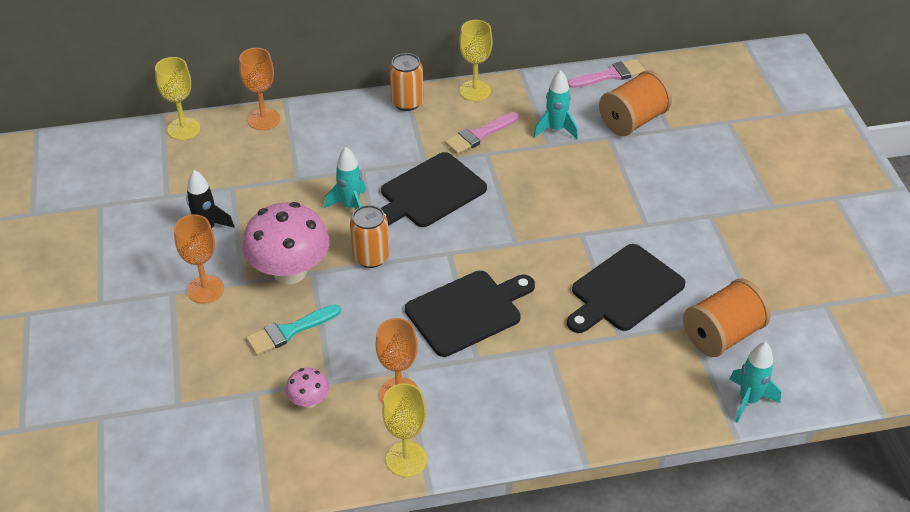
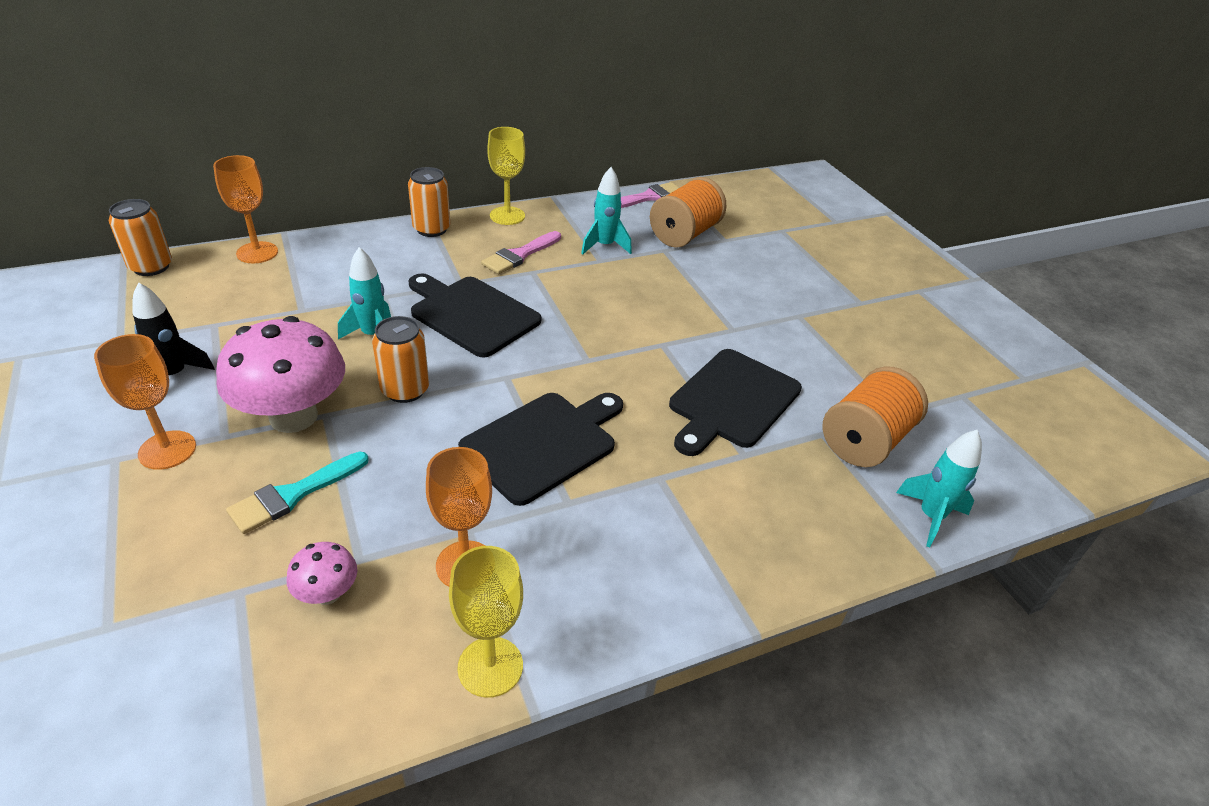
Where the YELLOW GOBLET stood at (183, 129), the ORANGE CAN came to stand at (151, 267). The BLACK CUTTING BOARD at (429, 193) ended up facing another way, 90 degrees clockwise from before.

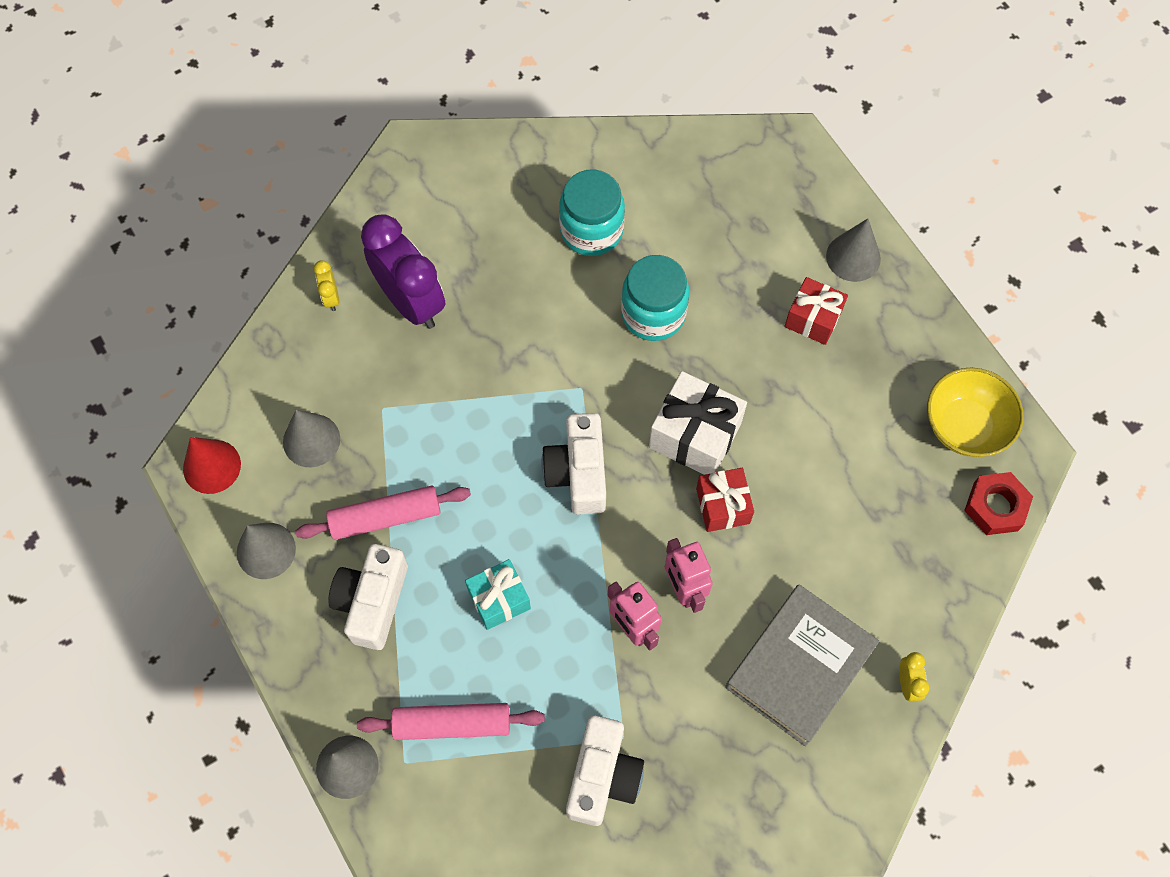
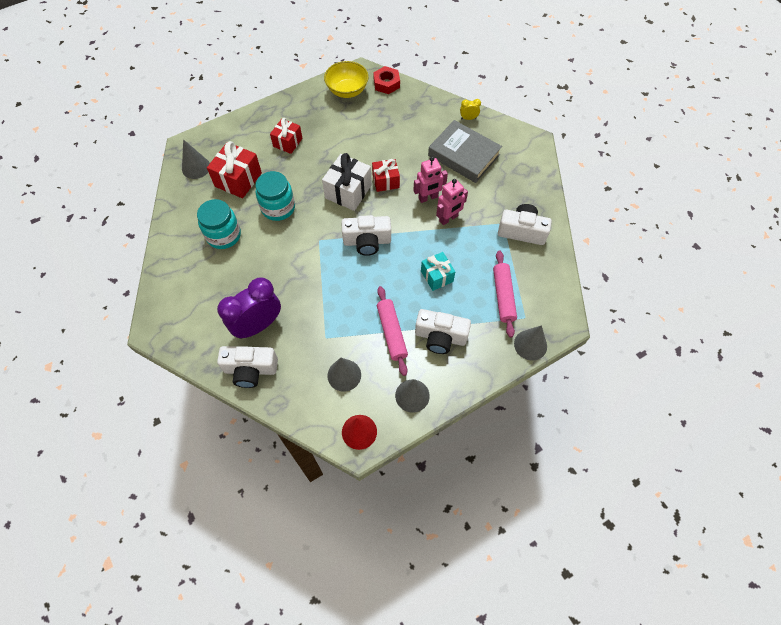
The second view gained the RED GIFT at (238, 179). The GRAY CONE SHAPE ended up elsewhere, having gone from (853, 257) to (196, 167). Where the YELLOW CLOCK stood at (331, 297), the WHITE COMPACT CAMERA came to stand at (250, 370).

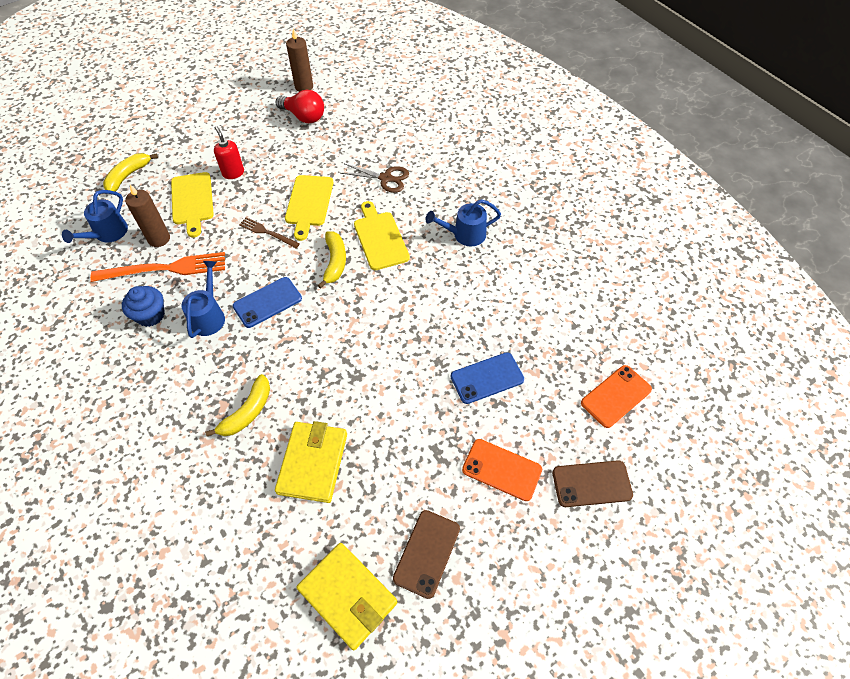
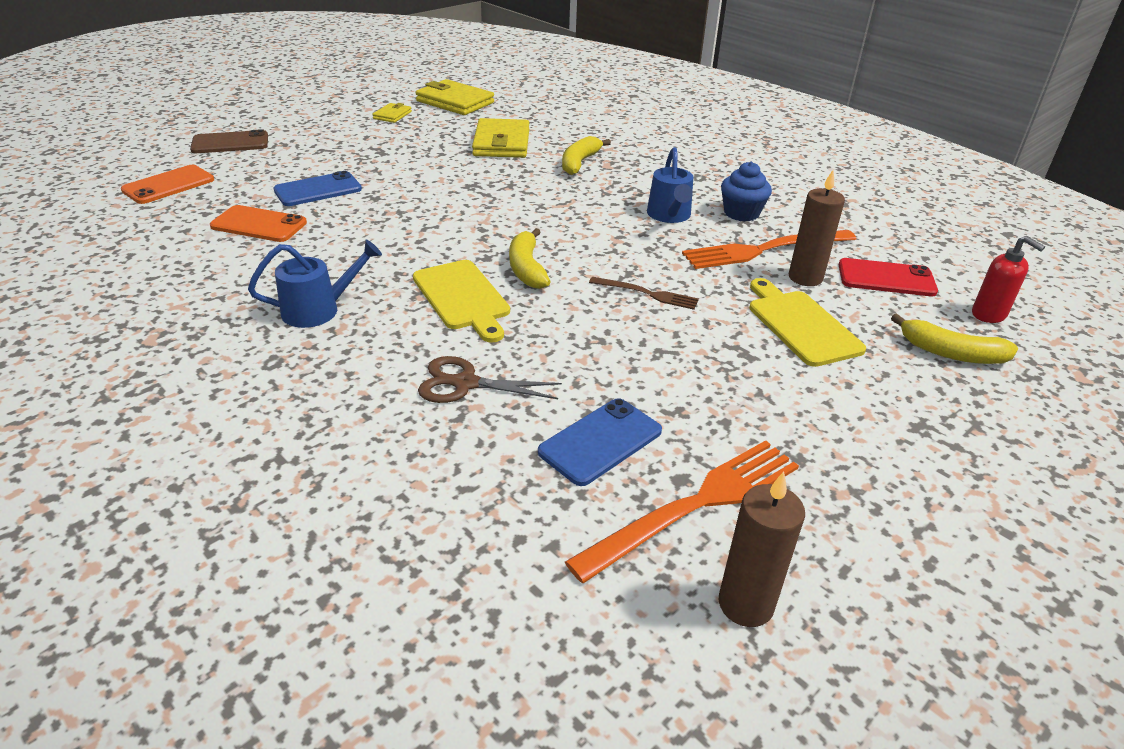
The second view lost the YELLOW CUTTING BOARD at (309, 203). The RED PUMP BOTTLE ended up elsewhere, having gone from (233, 173) to (989, 315). The COBALT PHONE ended up elsewhere, having gone from (267, 302) to (600, 441). The ORANGE PHONE ended up elsewhere, having gone from (502, 469) to (259, 225). Where the COBALT WATERING CAN stood at (107, 234), the RED PHONE came to stand at (886, 278). Where the RED BULB stood at (304, 116), the ORANGE FORK came to stand at (695, 505). Where the DARK BROWN PHONE stood at (427, 553), the YELLOW BILLFOLD came to stand at (392, 115). The YELLOW BANANA FRUIT at (128, 176) ended up facing another way, 90 degrees clockwise from before.

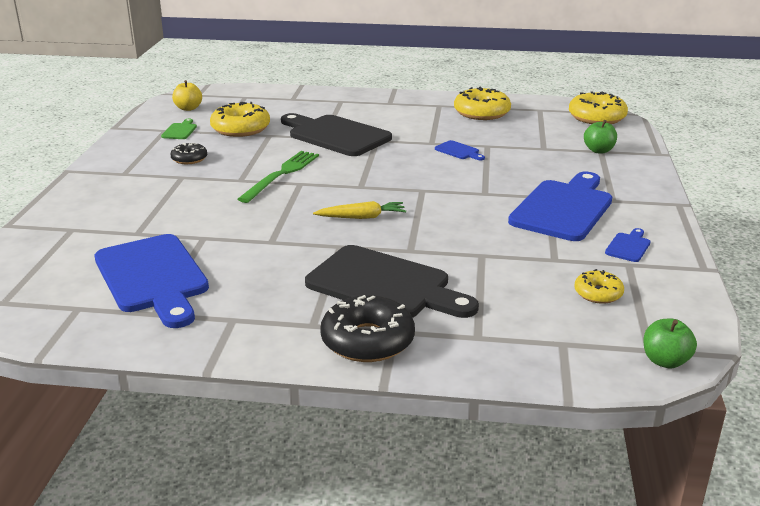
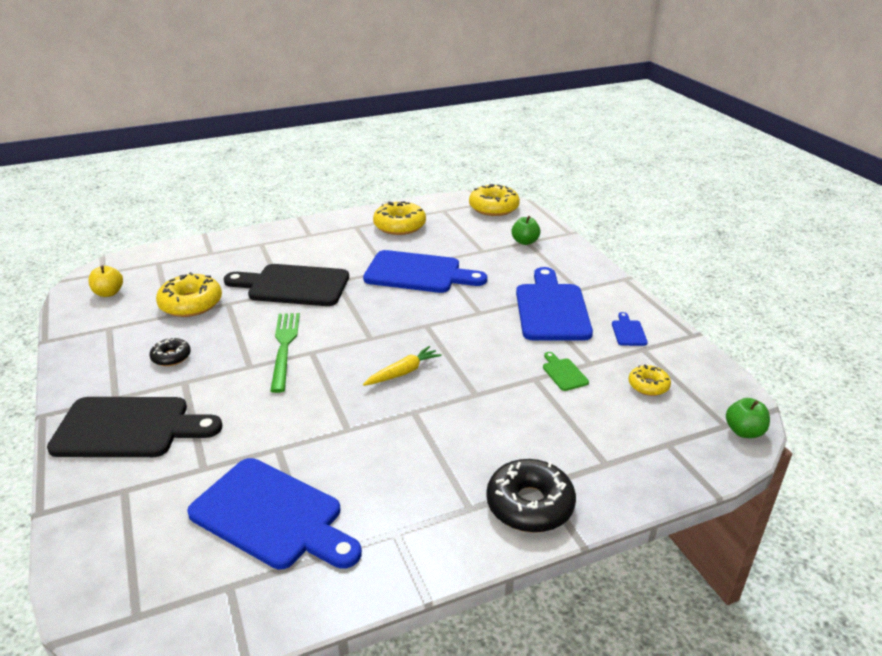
The LEAF-GREEN CUTTING BOARD ended up elsewhere, having gone from (180, 131) to (563, 373). The BLACK CUTTING BOARD ended up elsewhere, having gone from (385, 285) to (129, 428). The size of the COBALT CUTTING BOARD at (459, 151) changed by a factor of 2.41.

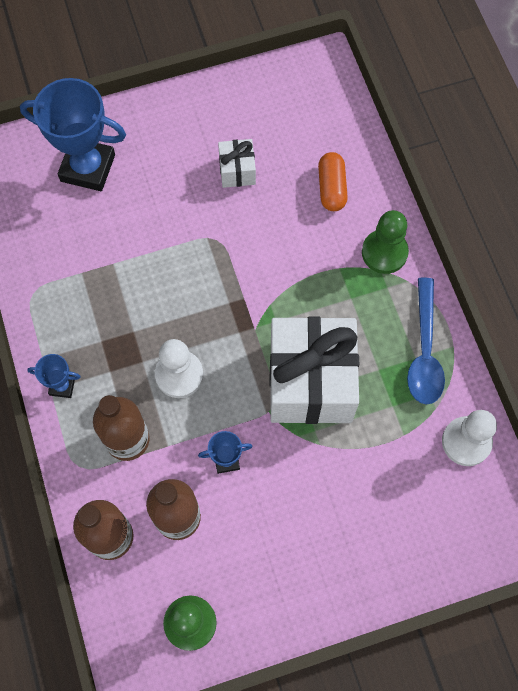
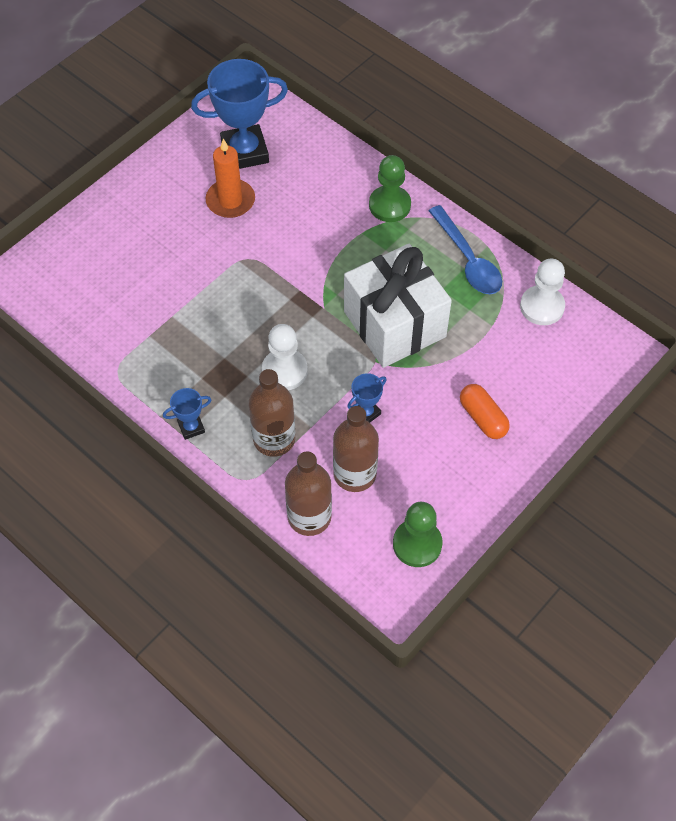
The COBALT TROPHY ended up elsewhere, having gone from (88, 168) to (245, 152). The ORANGE CAPSULE ended up elsewhere, having gone from (331, 188) to (483, 418). Where the WHITE GIFT stood at (237, 171), the ORANGE WAX CANDLE came to stand at (230, 201).

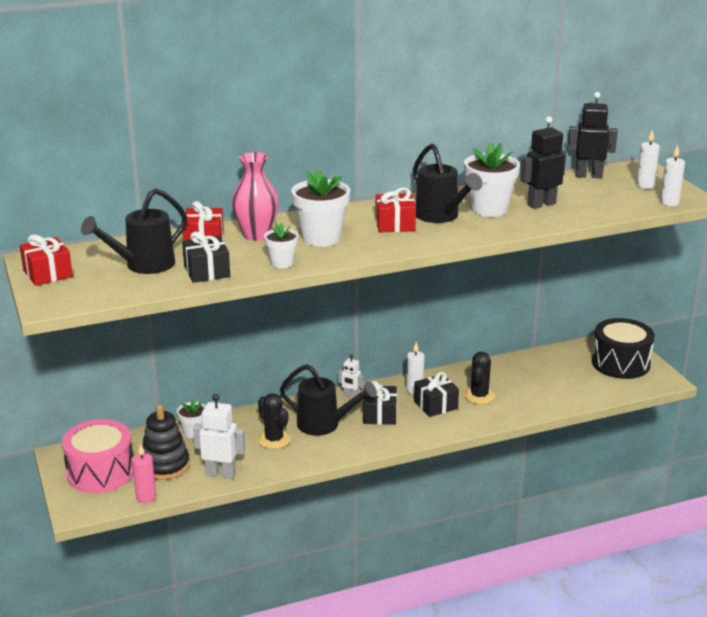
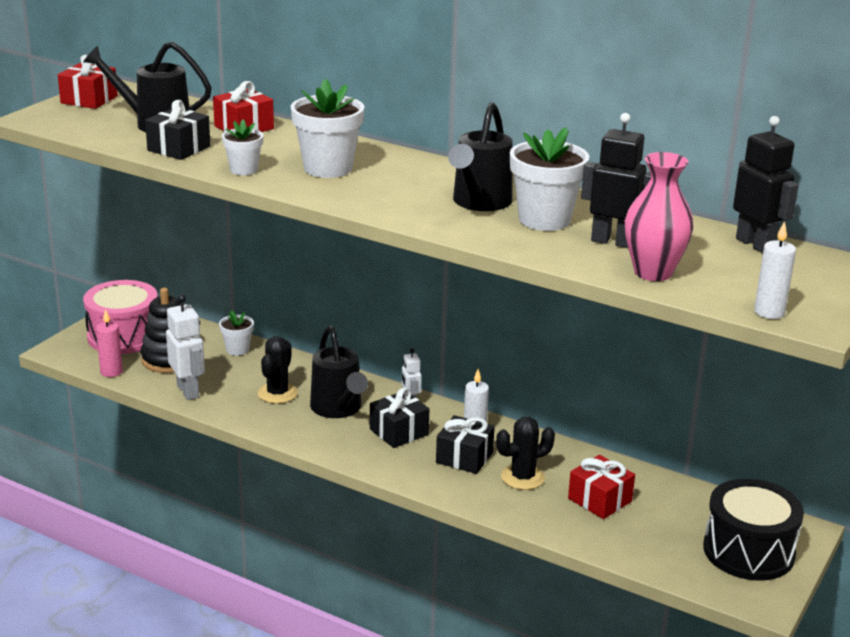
The second view lost the WHITE WAX CANDLE at (645, 186). The ROSY VASE ended up elsewhere, having gone from (256, 235) to (653, 272). The RED GIFT ended up elsewhere, having gone from (395, 224) to (599, 500).

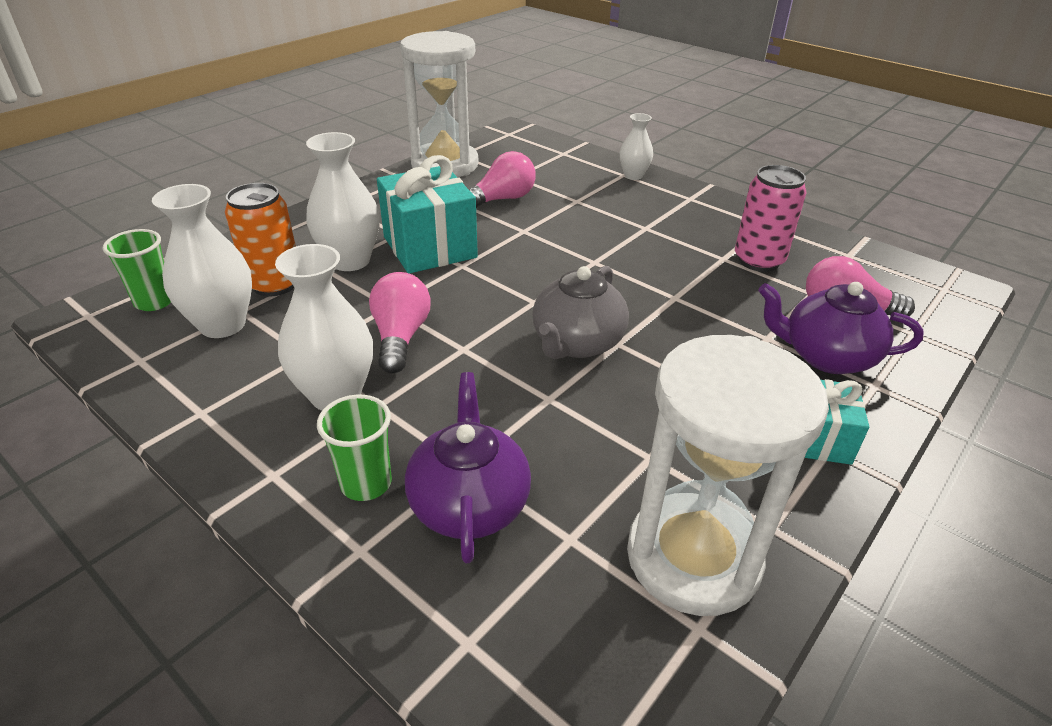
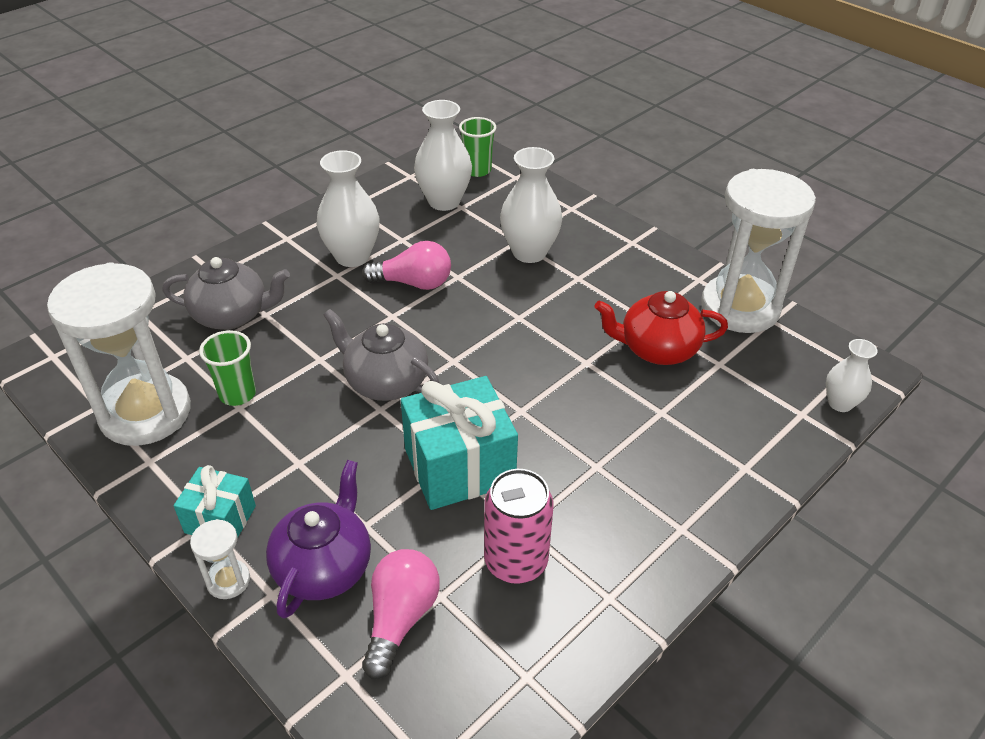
The second view lost the ORANGE CAN at (275, 284). The second view gained the WHITE SAND TIMER at (228, 581). The LEAF-GREEN CUP ended up elsewhere, having gone from (366, 483) to (237, 394). The AQUA GIFT ended up elsewhere, having gone from (430, 247) to (459, 466). The WHITE VASE ended up elsewhere, having gone from (633, 176) to (840, 403). Where the ROSY BULB stood at (502, 199), the RED CHINA TEAPOT came to stand at (657, 349). What was the VIOLET CHINA TEAPOT at (469, 504) turned into the GRAY CHINA TEAPOT at (232, 315).

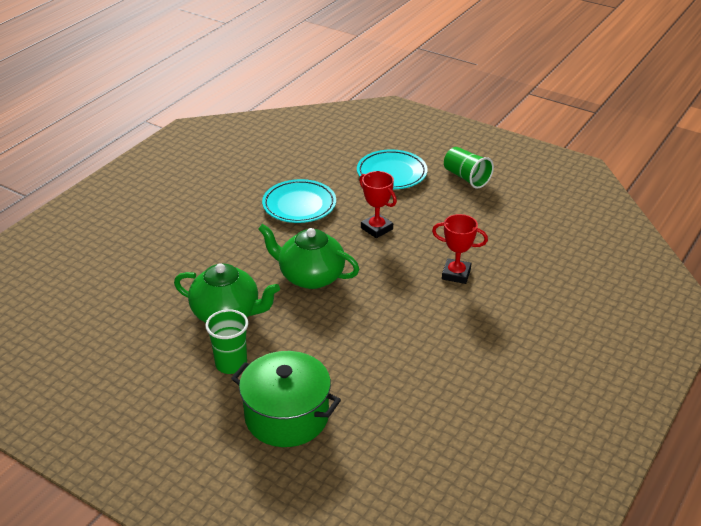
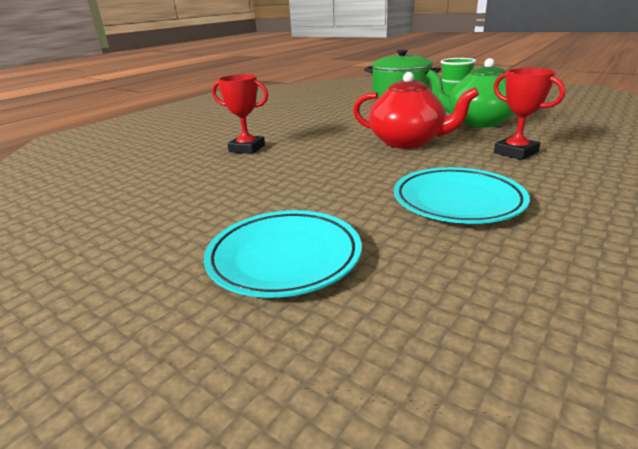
The second view lost the LEAF-GREEN CUP at (466, 178). The RED TROPHY ended up elsewhere, having gone from (376, 228) to (515, 152). What was the LEAF-GREEN CHINA TEAPOT at (310, 276) turned into the RED CHINA TEAPOT at (407, 142).

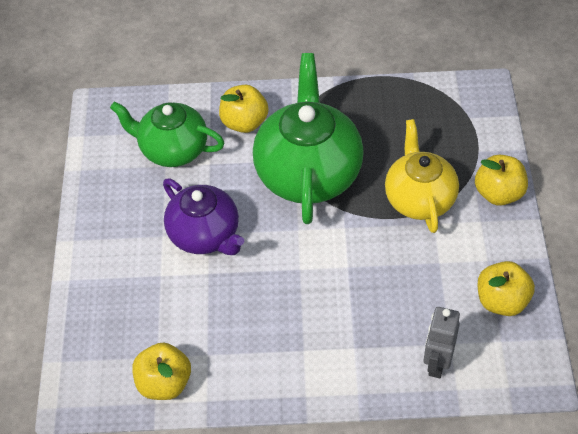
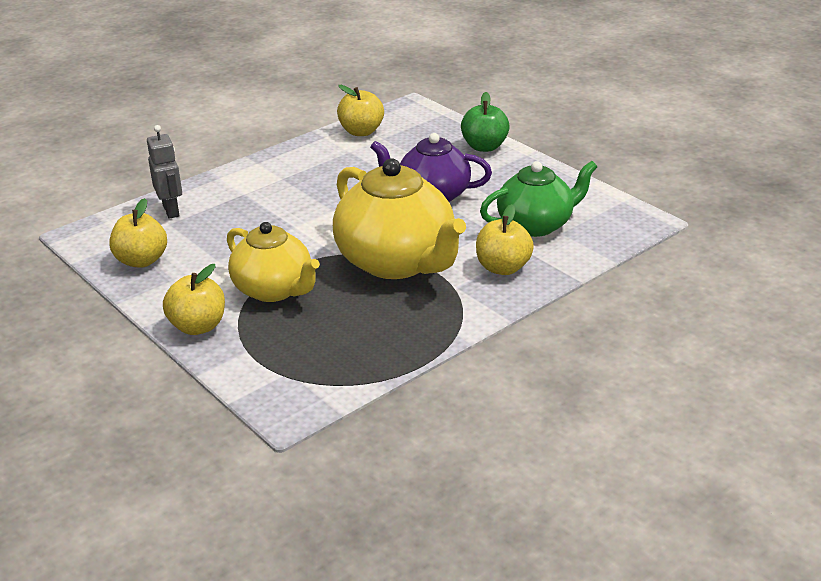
The second view gained the LEAF-GREEN APPLE FRUIT at (484, 147). What was the LEAF-GREEN CHINA TEAPOT at (308, 173) turned into the YELLOW CHINA TEAPOT at (397, 262).

